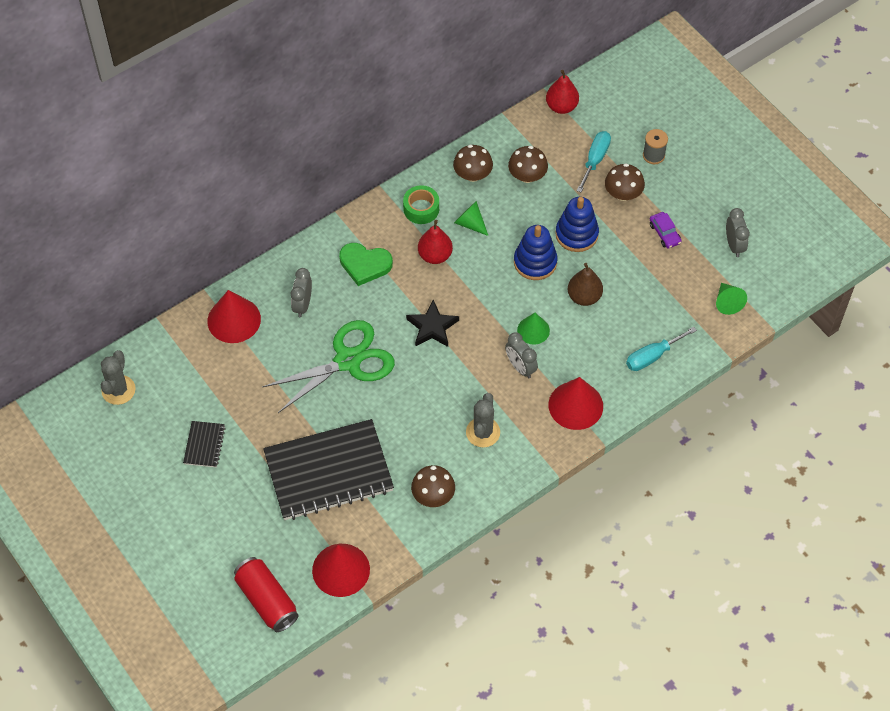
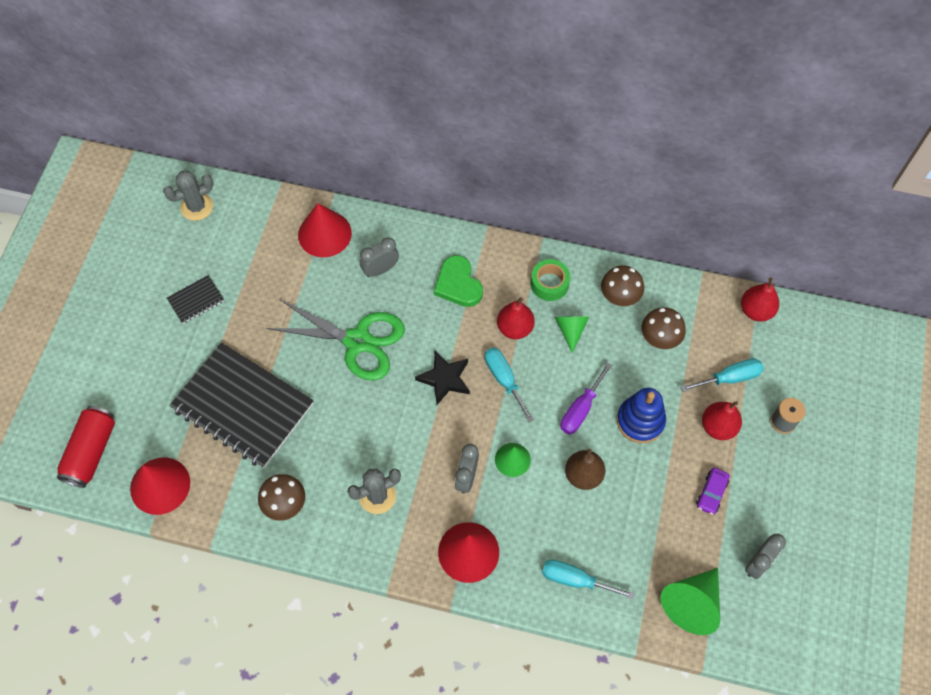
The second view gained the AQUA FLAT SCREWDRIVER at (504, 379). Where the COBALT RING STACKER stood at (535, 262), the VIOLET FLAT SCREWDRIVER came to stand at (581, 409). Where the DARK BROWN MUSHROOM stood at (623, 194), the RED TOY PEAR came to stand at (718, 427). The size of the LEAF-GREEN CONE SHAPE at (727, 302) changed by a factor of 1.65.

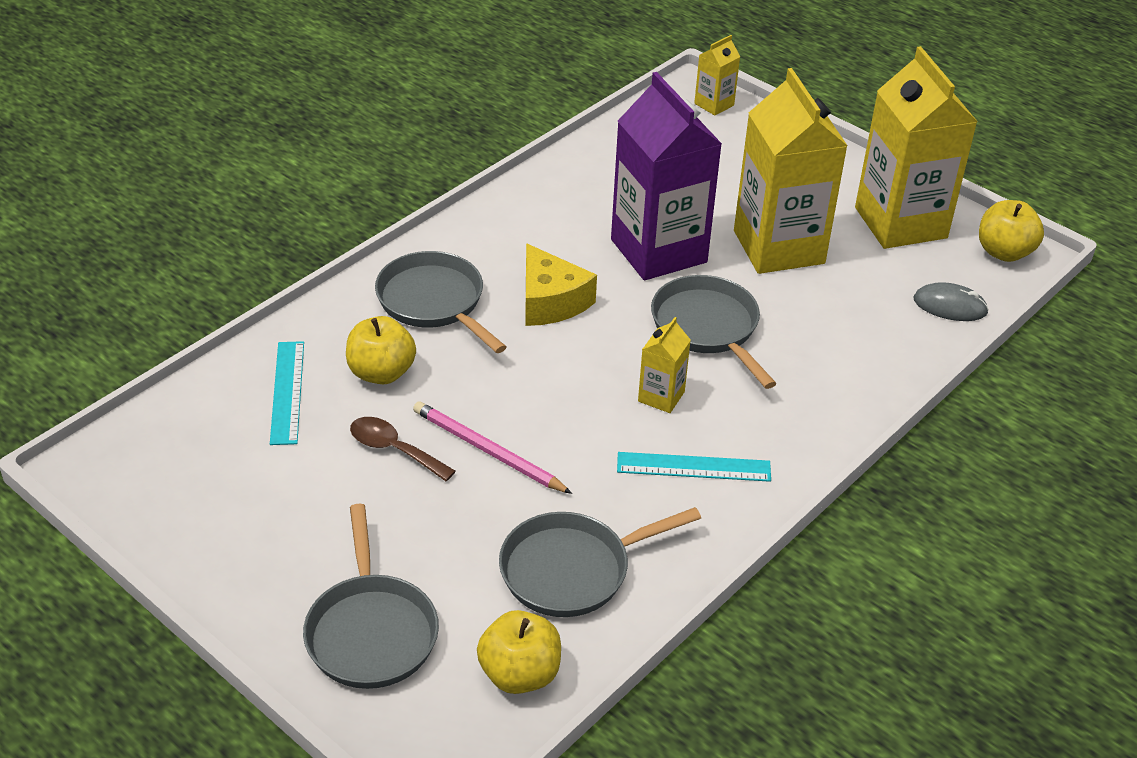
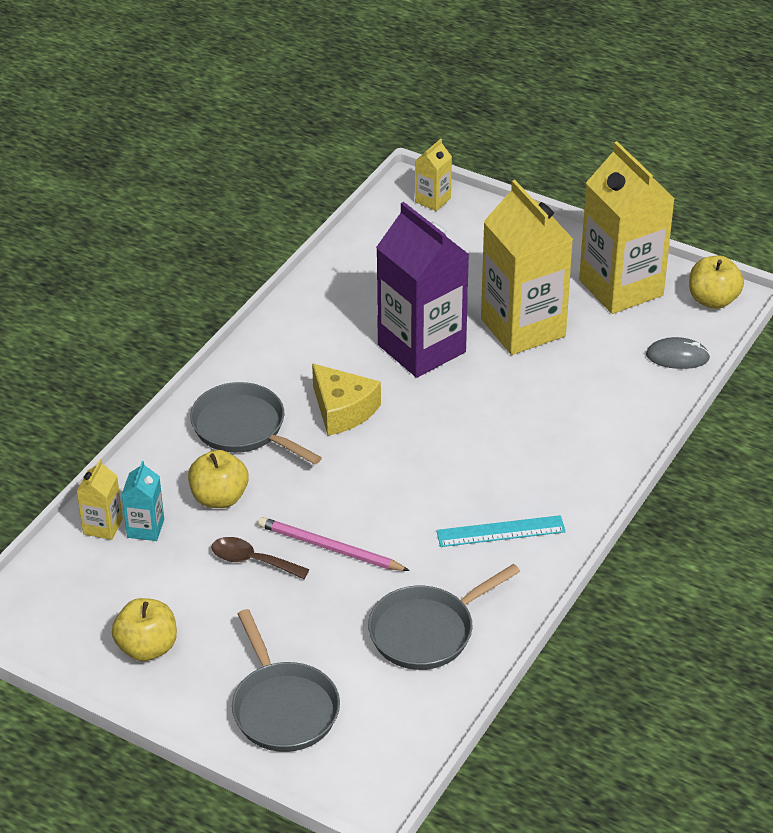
The second view lost the GRAY PAN at (708, 328). The YELLOW APPLE FRUIT ended up elsewhere, having gone from (519, 674) to (147, 648). The YELLOW JUICE CARTON ended up elsewhere, having gone from (661, 396) to (103, 526). Where the AQUA RULER stood at (287, 392), the AQUA JUICE CARTON came to stand at (145, 528).

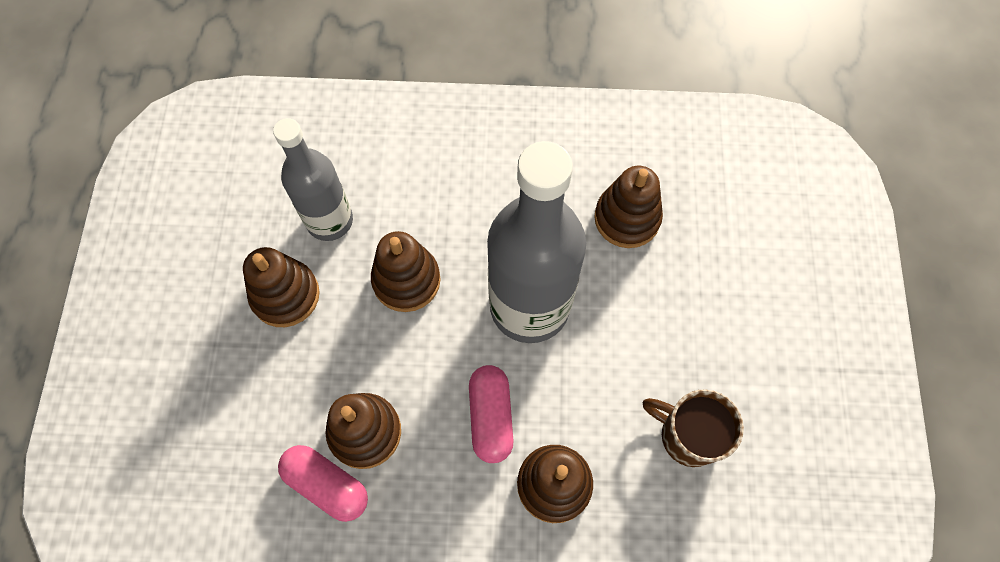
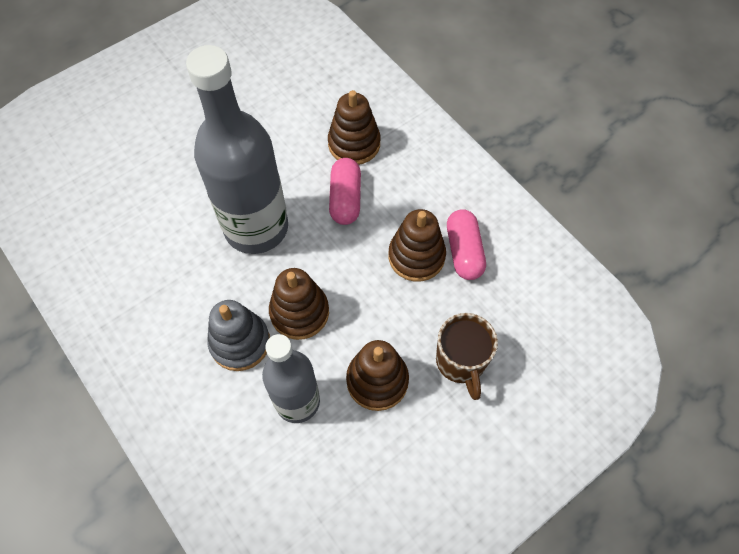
The second view lost the DARK BROWN RING STACKER at (627, 218). The second view gained the GRAY RING STACKER at (240, 342). The DARK BROWN COFFEE MUG ended up elsewhere, having gone from (688, 435) to (461, 362). The ROSY CAPSULE at (490, 417) ended up facing another way, 45 degrees counterclockwise from before.

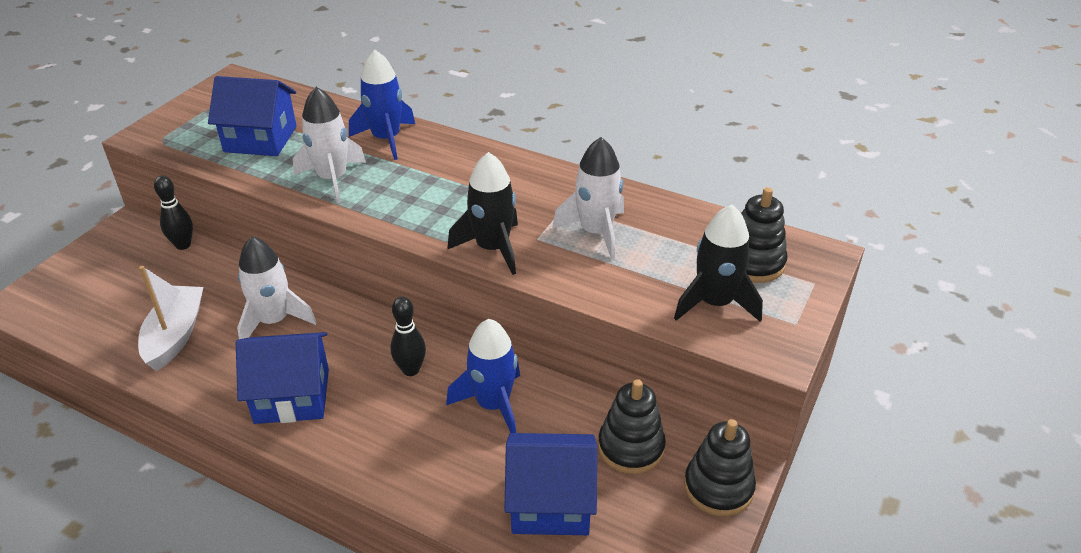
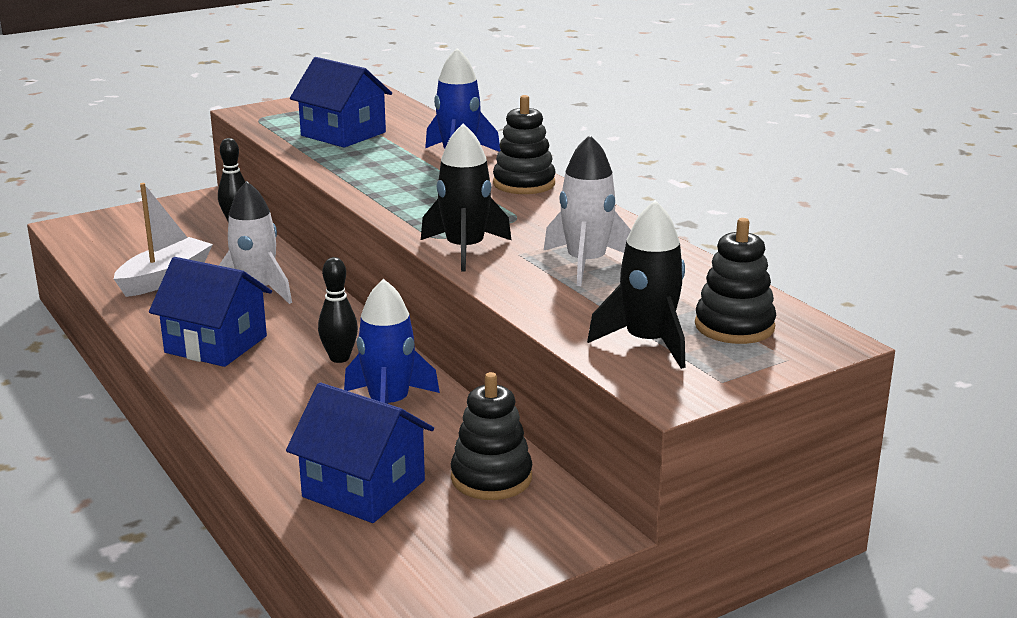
The second view lost the WHITE SPACESHIP at (332, 179). The BLACK RING STACKER ended up elsewhere, having gone from (718, 487) to (524, 183).

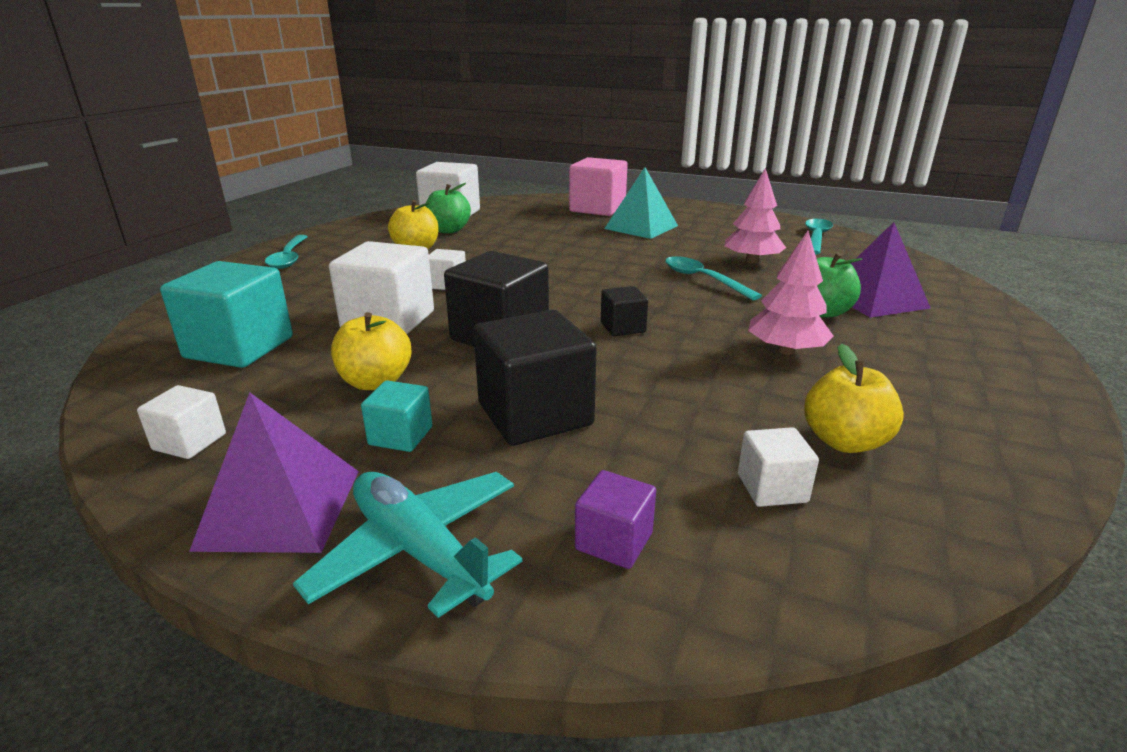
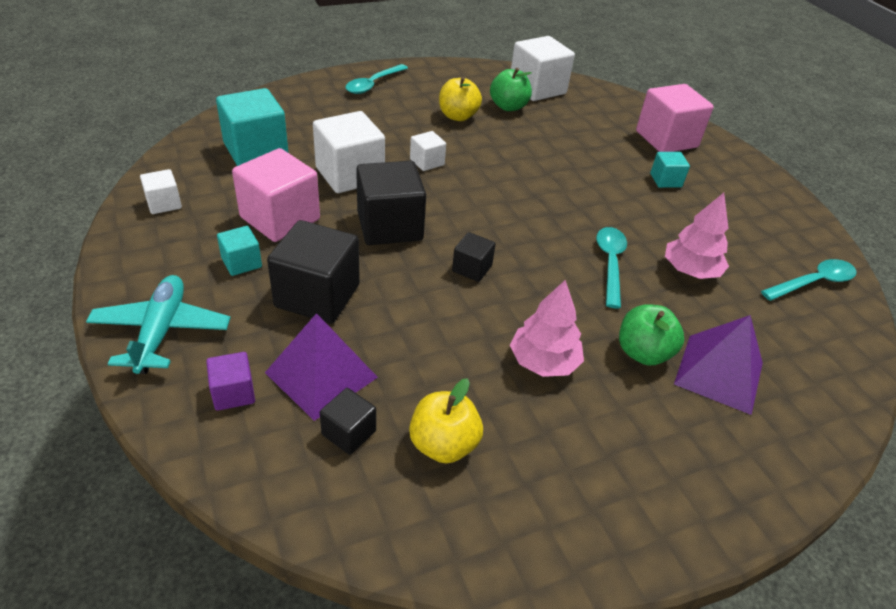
The VIOLET PYRAMID ended up elsewhere, having gone from (280, 508) to (321, 374). Where the YELLOW APPLE FRUIT stood at (376, 382), the ROSY SOLID CUBE came to stand at (280, 218). Where the AQUA PYRAMID stood at (641, 227), the AQUA SOLID CUBE came to stand at (665, 180). What was the WHITE SOLID CUBE at (772, 488) turned into the BLACK SOLID CUBE at (349, 433).

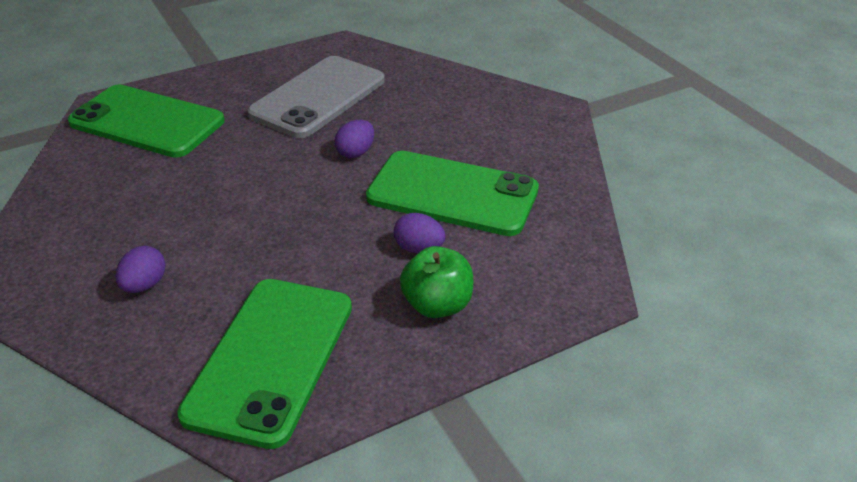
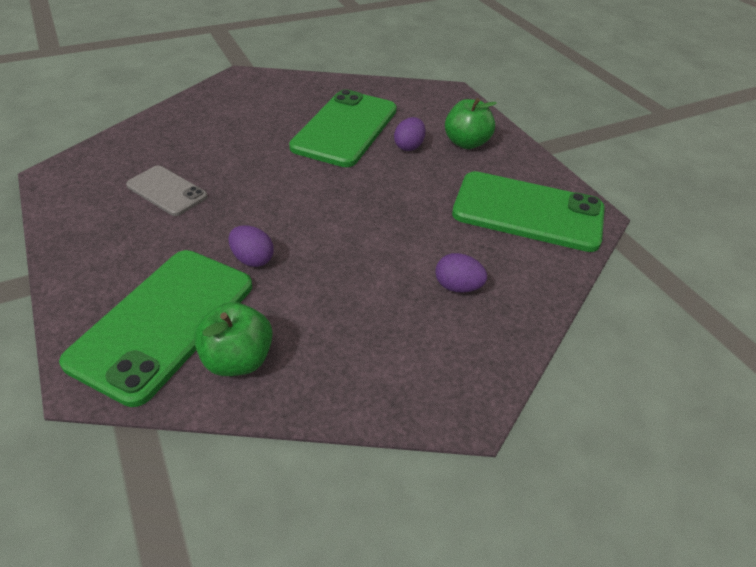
The second view gained the LEAF-GREEN APPLE FRUIT at (238, 359). The VIOLET TOY EGG ended up elsewhere, having gone from (356, 152) to (252, 259). The size of the GRAY PHONE at (318, 97) changed by a factor of 0.54.

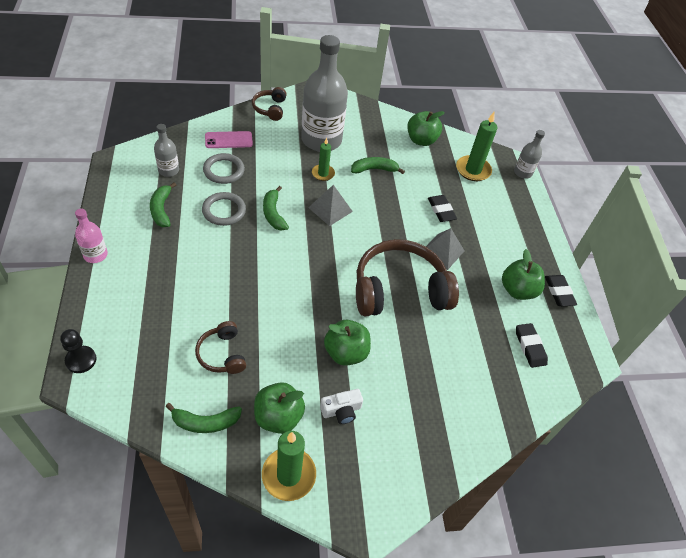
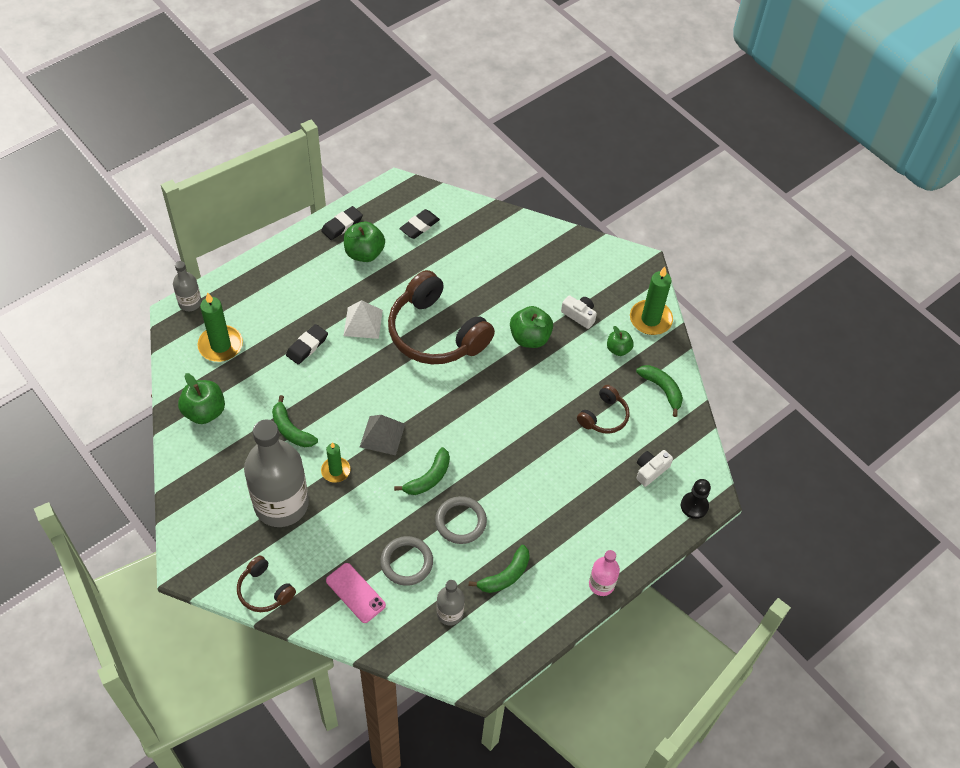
The second view gained the WHITE COMPACT CAMERA at (650, 470). What was the GRAY PYRAMID at (442, 251) turned into the WHITE PYRAMID at (363, 323). The DARK BROWN OVER-EAR HEADPHONES at (270, 109) ended up facing another way, 75 degrees clockwise from before. The size of the LEAF-GREEN APPLE FRUIT at (278, 417) changed by a factor of 0.62.

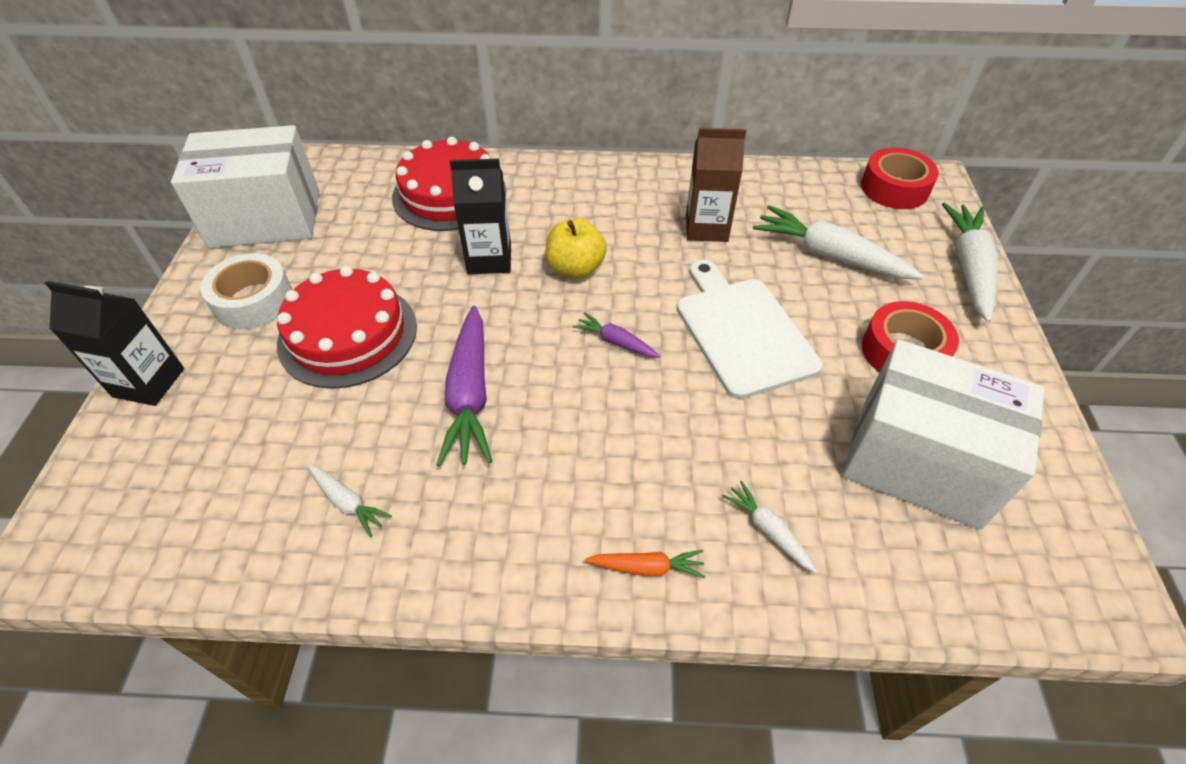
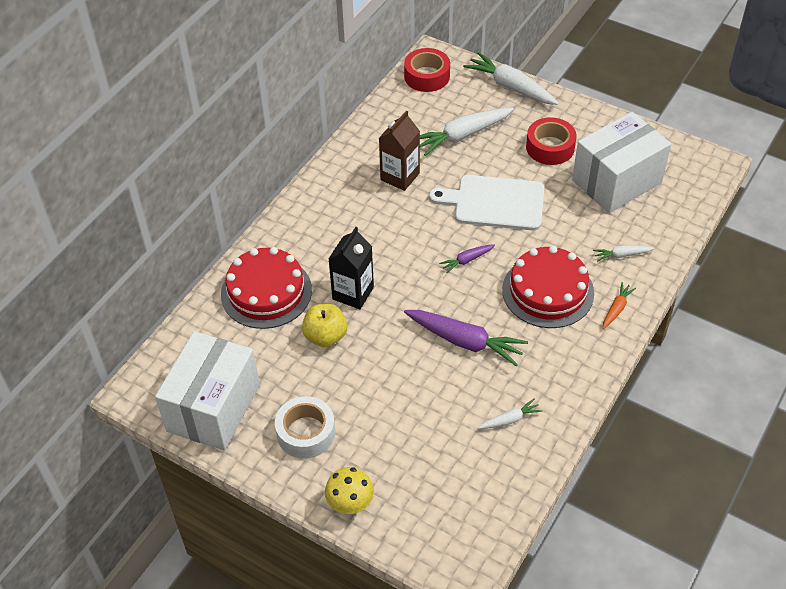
The RED GATEAU ended up elsewhere, having gone from (348, 334) to (548, 291). The YELLOW APPLE FRUIT ended up elsewhere, having gone from (575, 268) to (325, 336). Where the BLACK JUICE CARTON stood at (149, 382), the YELLOW MUSHROOM came to stand at (350, 505).

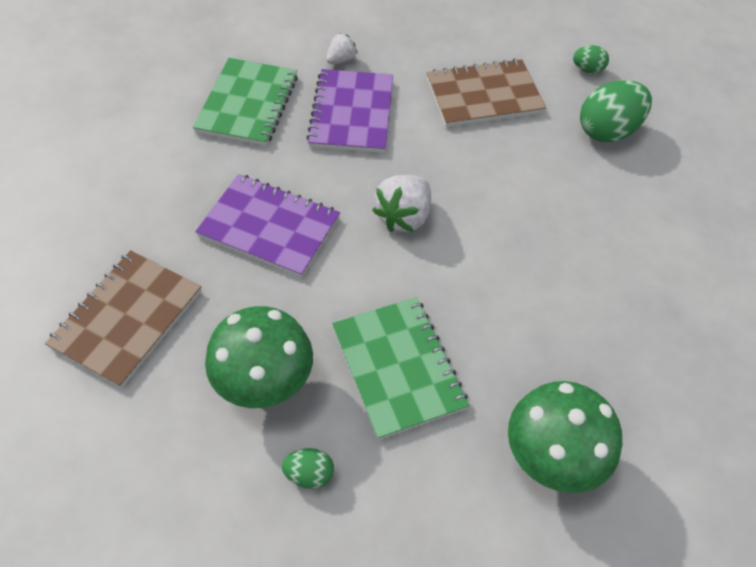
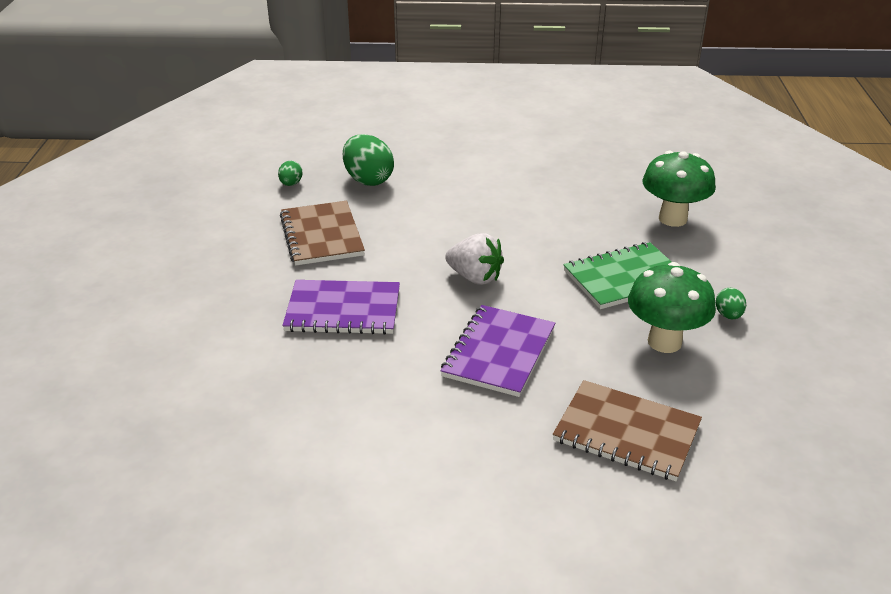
The second view lost the LEAF-GREEN EXERCISE BOOK at (247, 104). The second view lost the WHITE BERRY at (341, 60).

